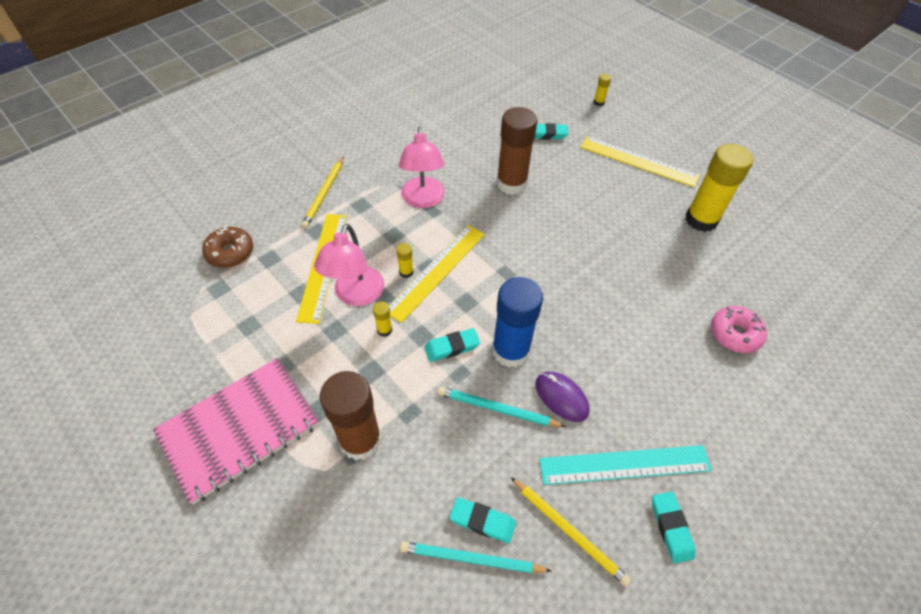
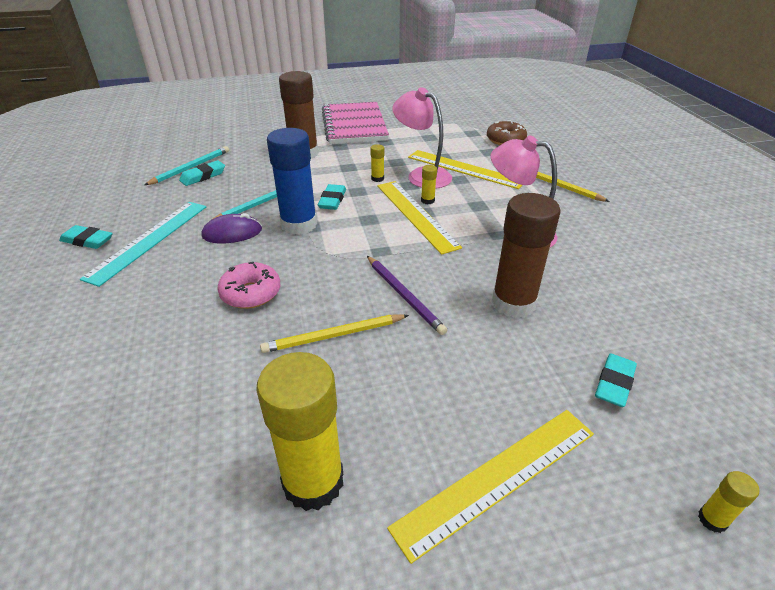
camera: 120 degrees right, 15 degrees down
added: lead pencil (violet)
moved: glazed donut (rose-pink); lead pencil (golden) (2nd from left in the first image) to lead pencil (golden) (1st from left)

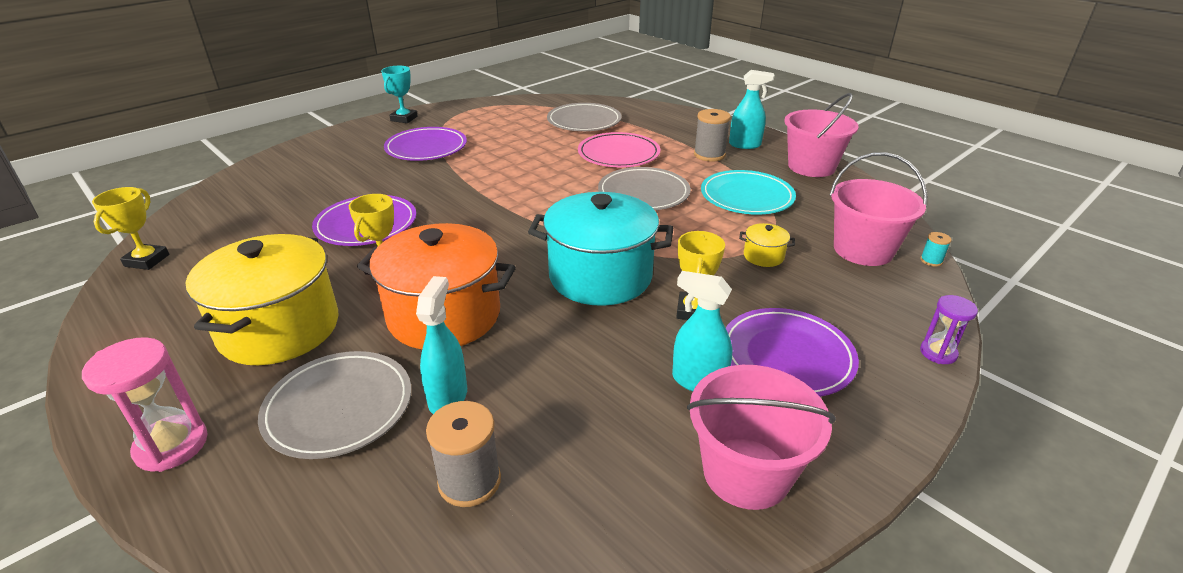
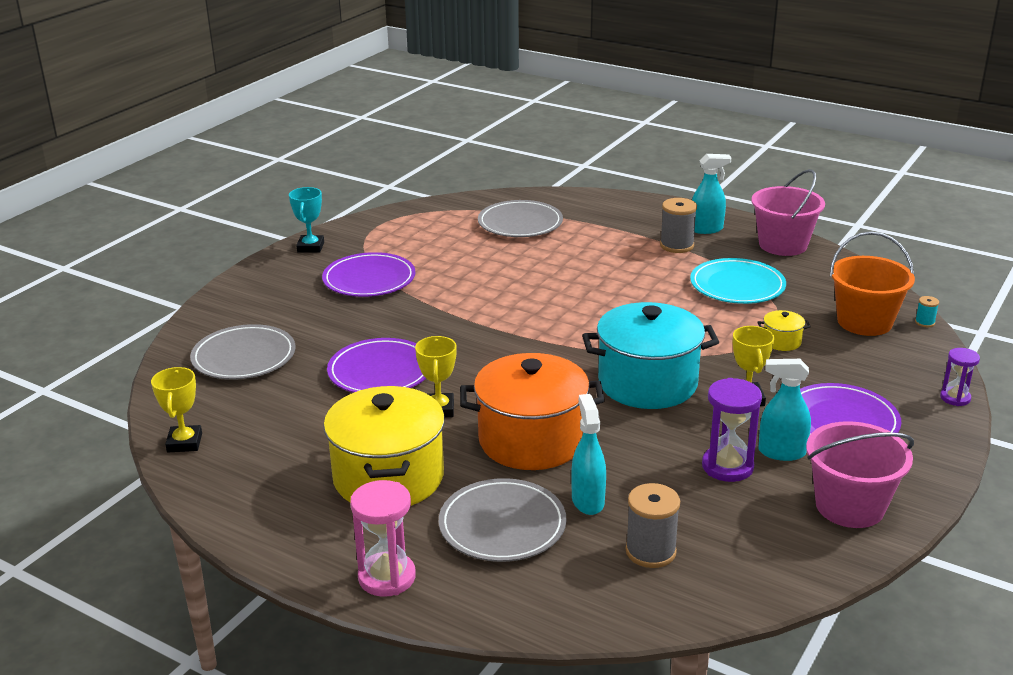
camera: 15 degrees left, 5 degrees down
removed: flat dish (rose-pink)
added: sandglass (violet) (1st from left)
moved: flat dish (grey) (3rd from left in the first image) to flat dish (grey) (1st from left)
recoloured: bucket (rose-pink) (3rd from left) to bucket (orange)

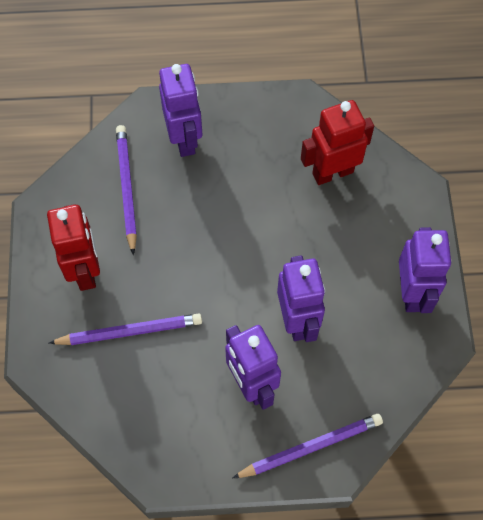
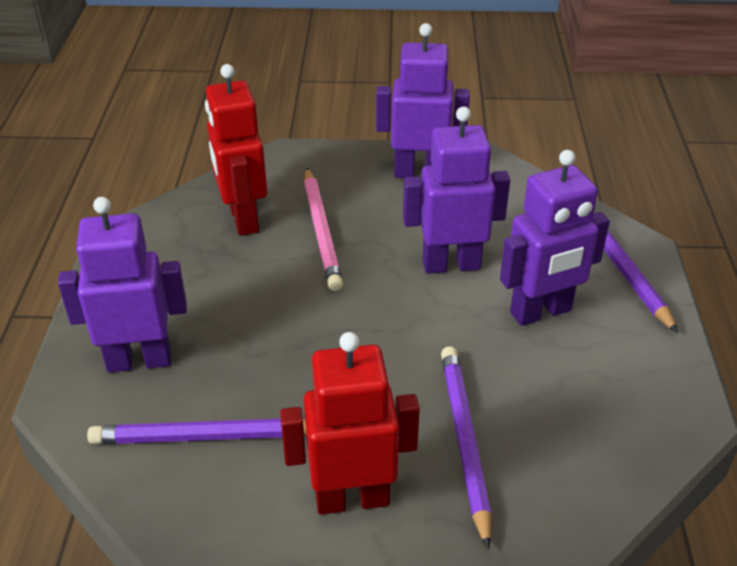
camera: 85 degrees left, 25 degrees down
added: lead pencil (rose-pink)

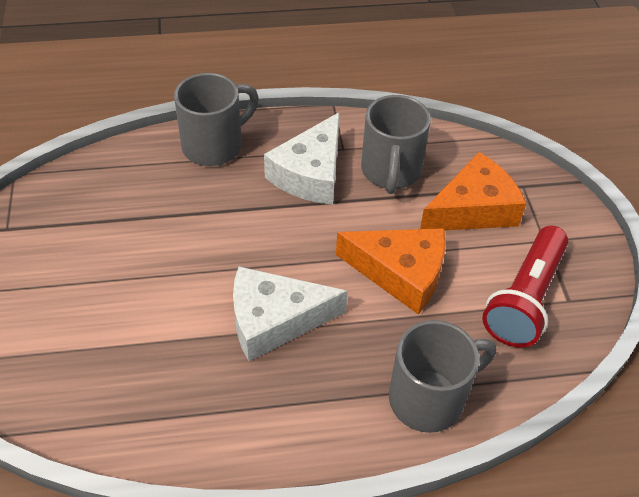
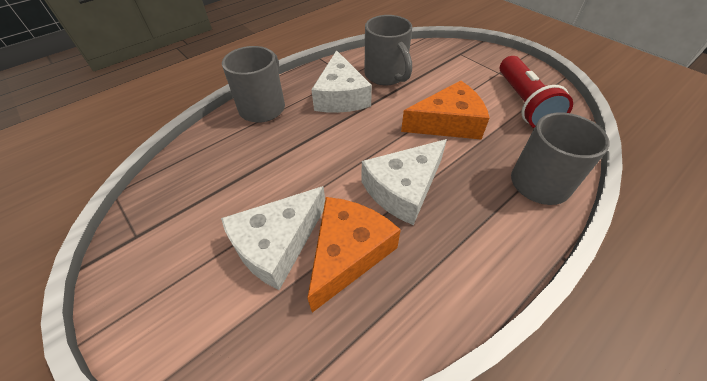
camera: 30 degrees left, 0 degrees up
added: piece of cheese (white) (1st from left)
moved: piece of cheese (orange) (2nd from left in the first image) to piece of cheese (orange) (1st from left)

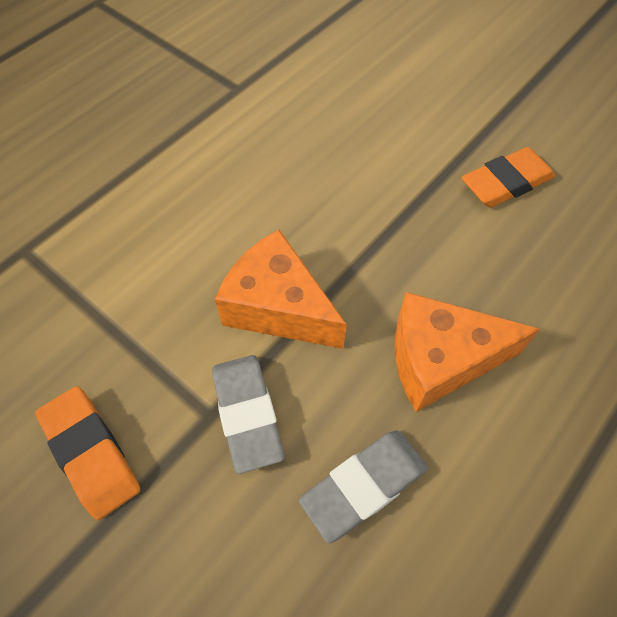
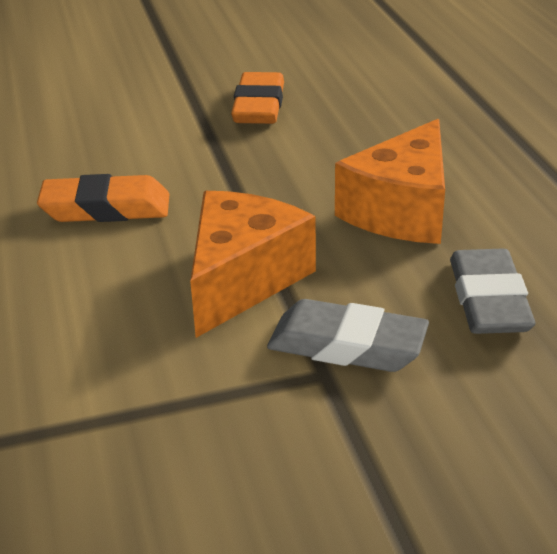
camera: 55 degrees left, 25 degrees down
moved: gum eraser (orange) (1st from left)
turned: piece of cheese (orange) (1st from left) 135 degrees clockwise

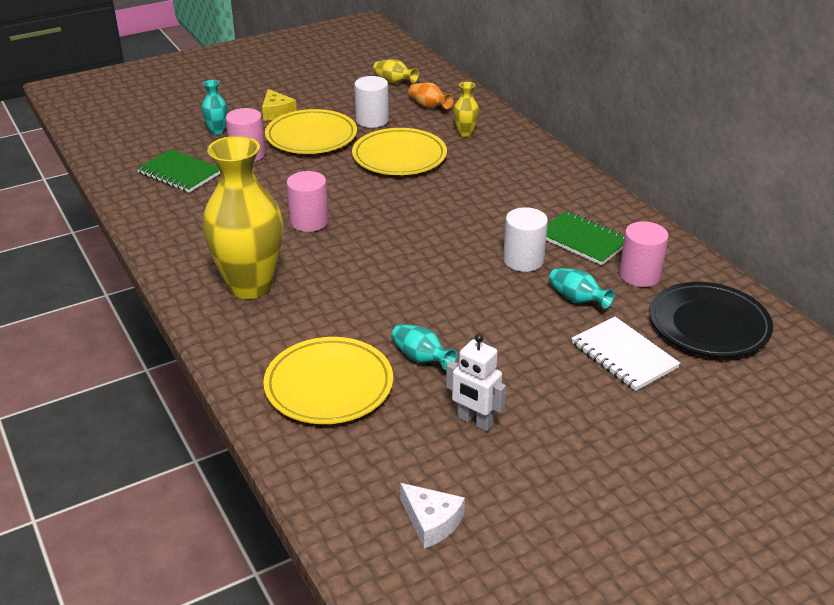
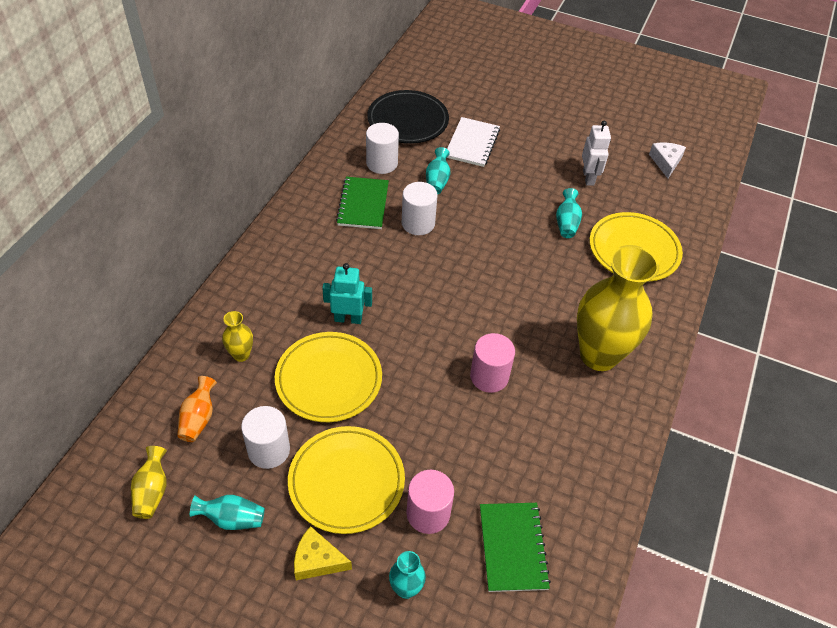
camera: 130 degrees left, 15 degrees up
added: flower vase (teal) (1st from left); robot (teal)
recoloured: cylinder (rose-pink) (3rd from left) to cylinder (white) (2nd from left)
turned: piece of cheese (golden) 105 degrees counterclockwise

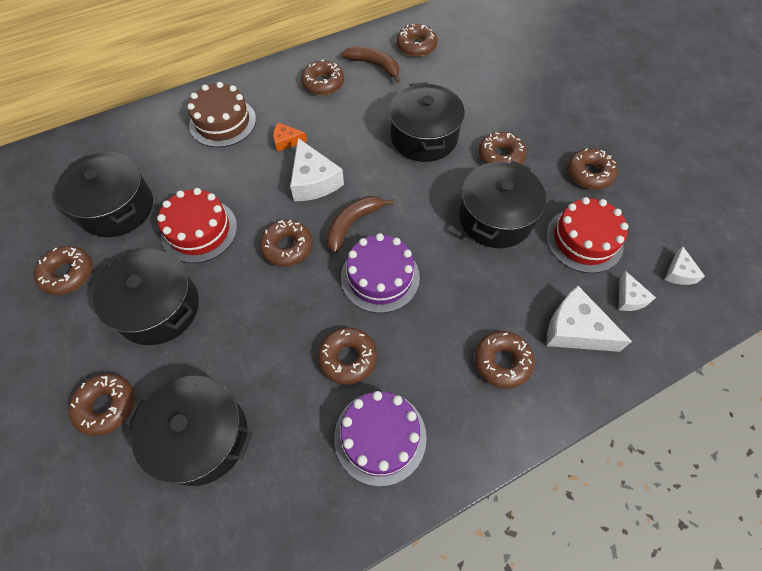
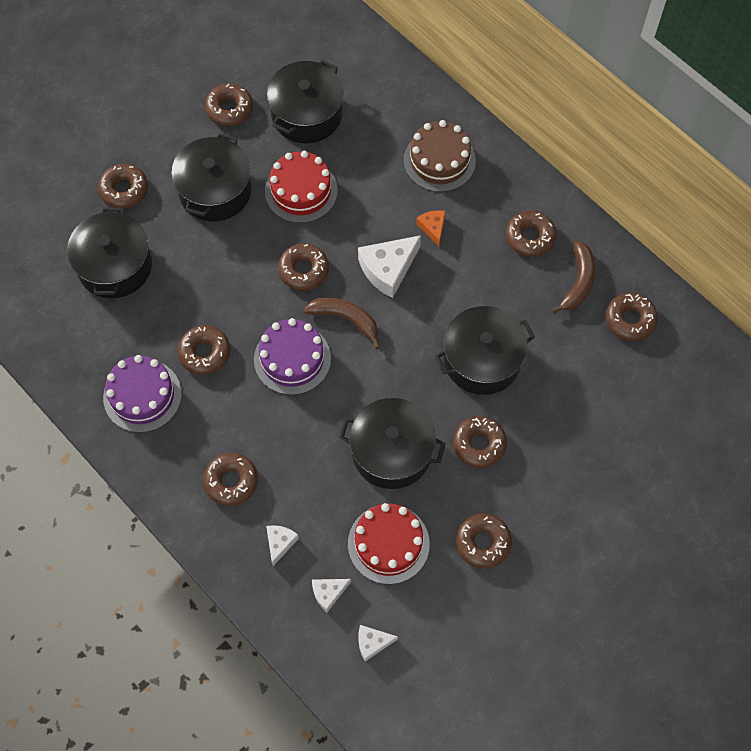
camera: 75 degrees right, 5 degrees up
resized: piece of cheese (white) (2nd from left in the first image) x0.55

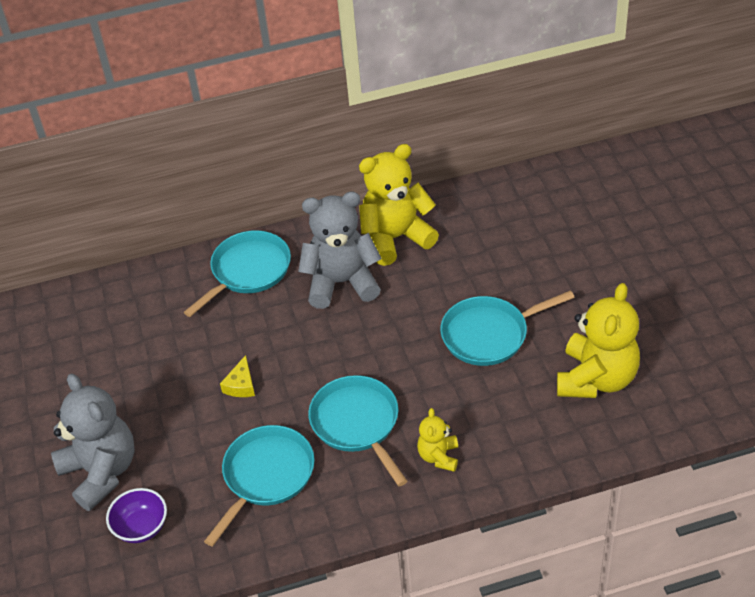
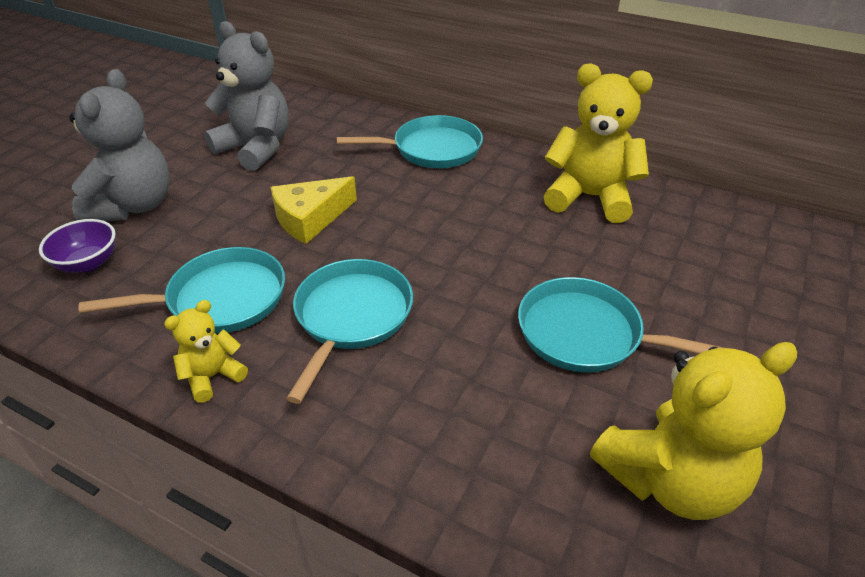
camera: 40 degrees right, 5 degrees down
moved: teddy (golden) (2nd from left in the first image) to teddy (golden) (1st from left); teddy (grey) (2nd from left)
resized: piece of cheese (golden) x1.70

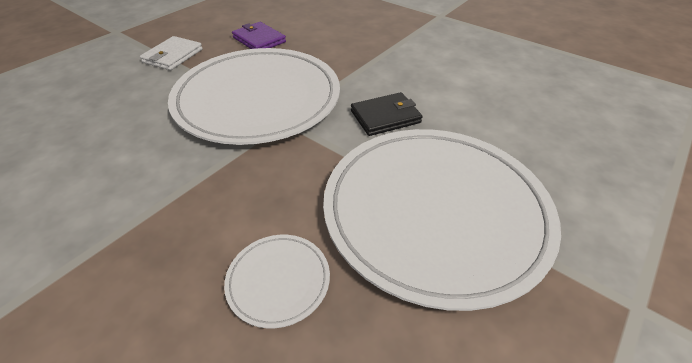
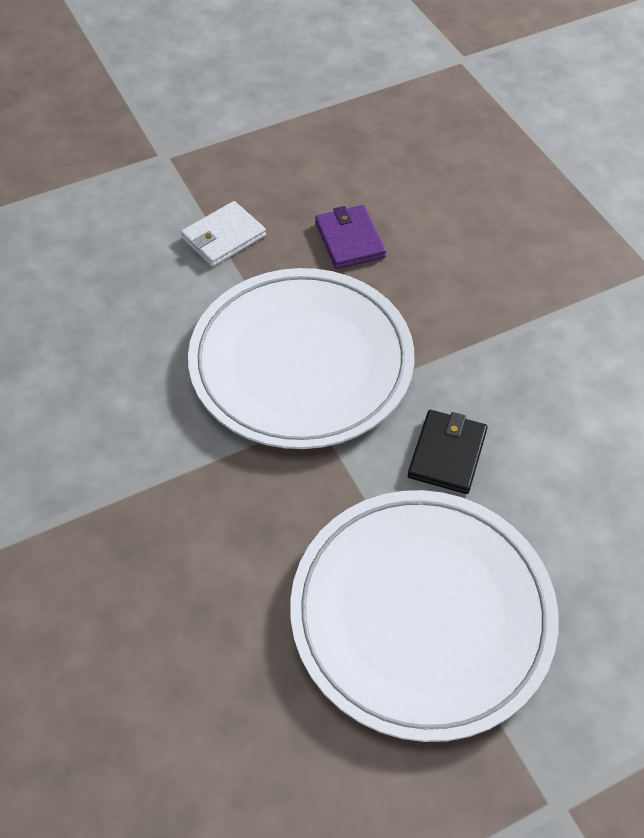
camera: 25 degrees right, 10 degrees up
removed: flat dish (white) (2nd from left)
turned: wallet (black) 75 degrees counterclockwise

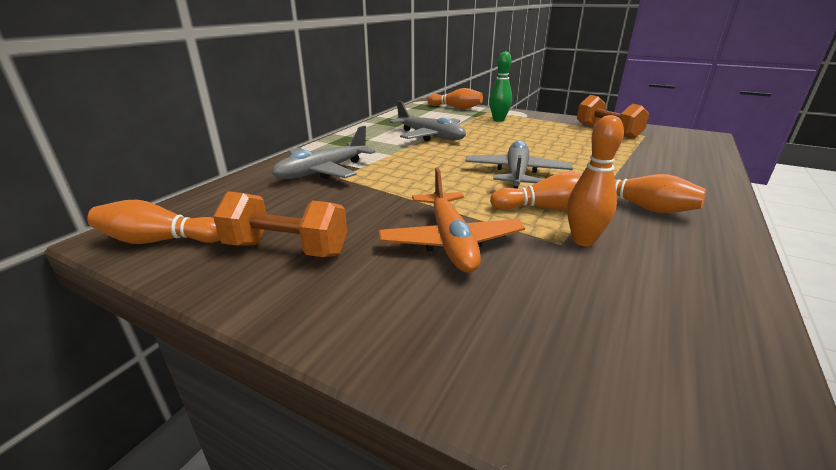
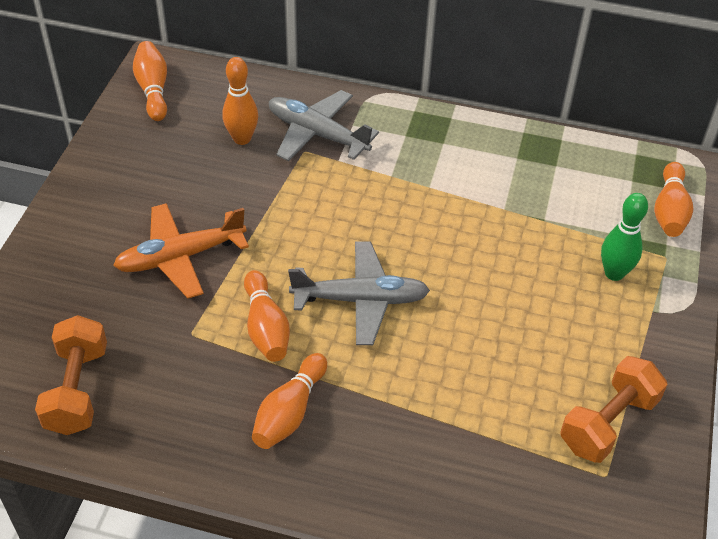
camera: 75 degrees right, 20 degrees up
removed: aeroplane (grey) (2nd from left)
moved: hand weight (orange) (1st from left); tenpin (orange) (4th from left in the first image) to tenpin (orange) (2nd from left)

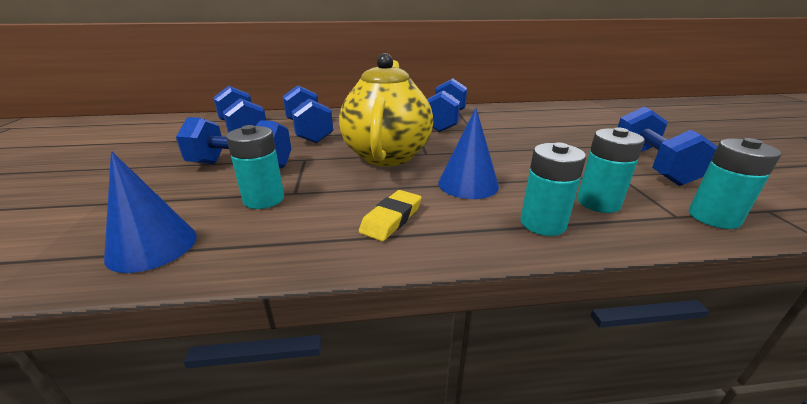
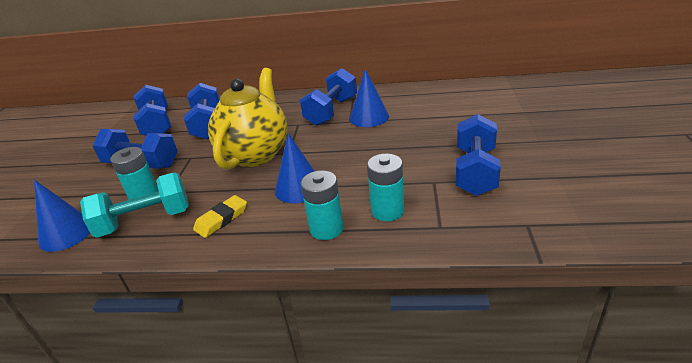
camera: 15 degrees right, 5 degrees up
removed: battery (teal) (4th from left)
added: hand weight (teal); cone shape (blue) (3rd from left)

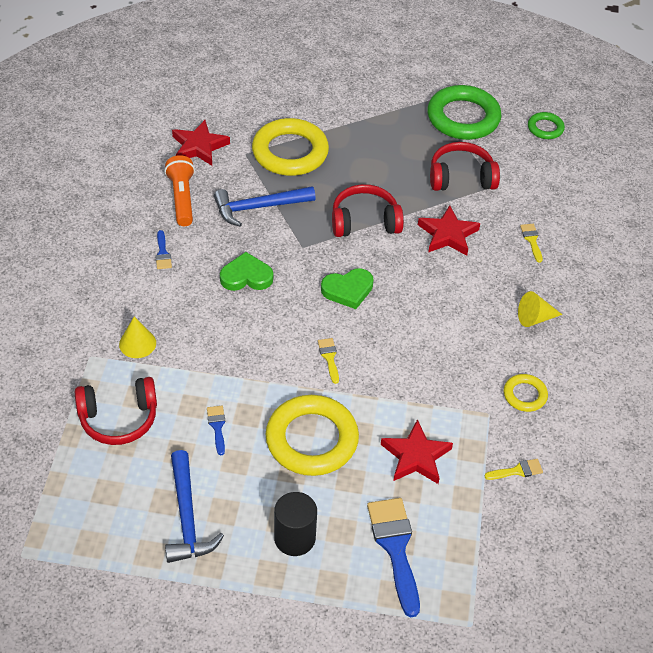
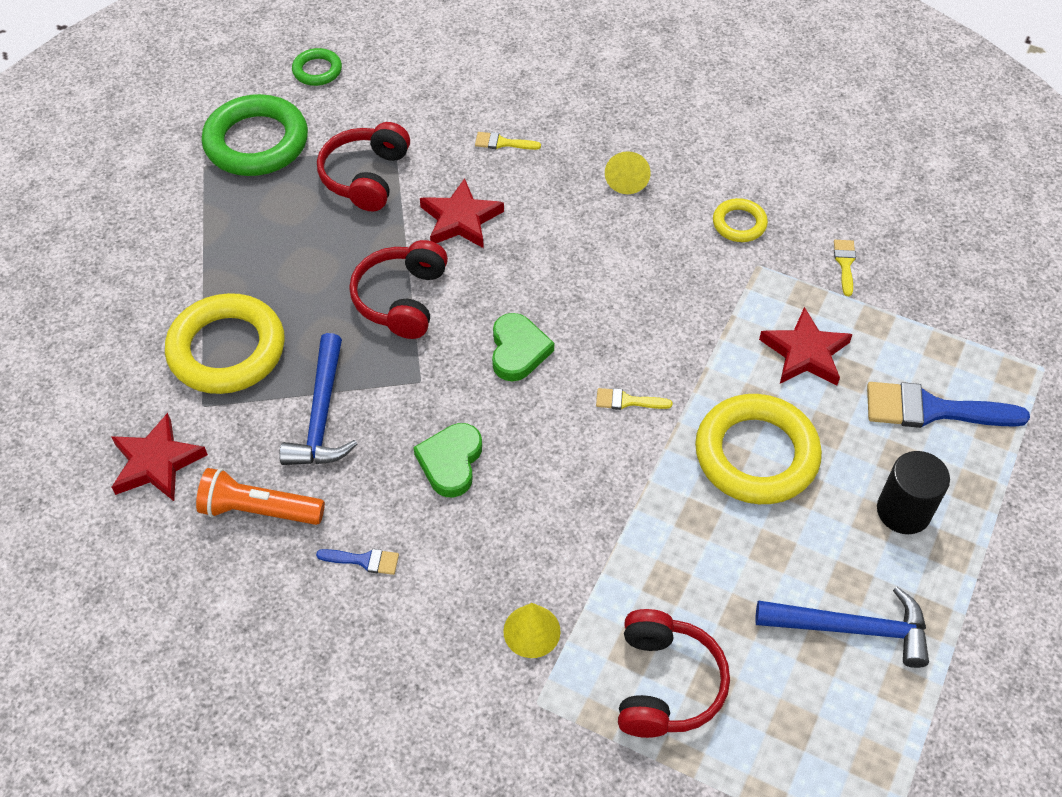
camera: 70 degrees left, 5 degrees up
removed: brush (blue) (2nd from left)

